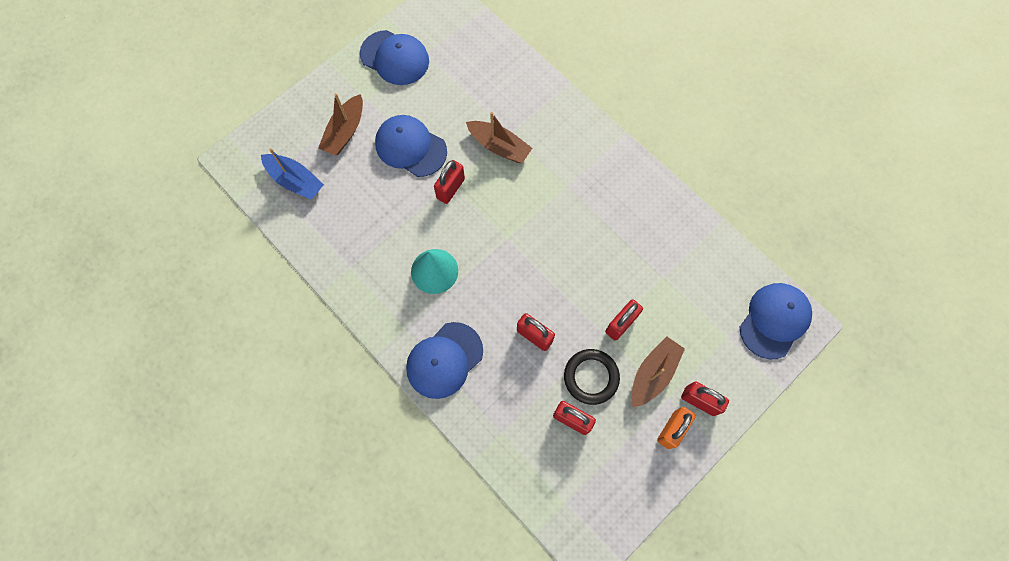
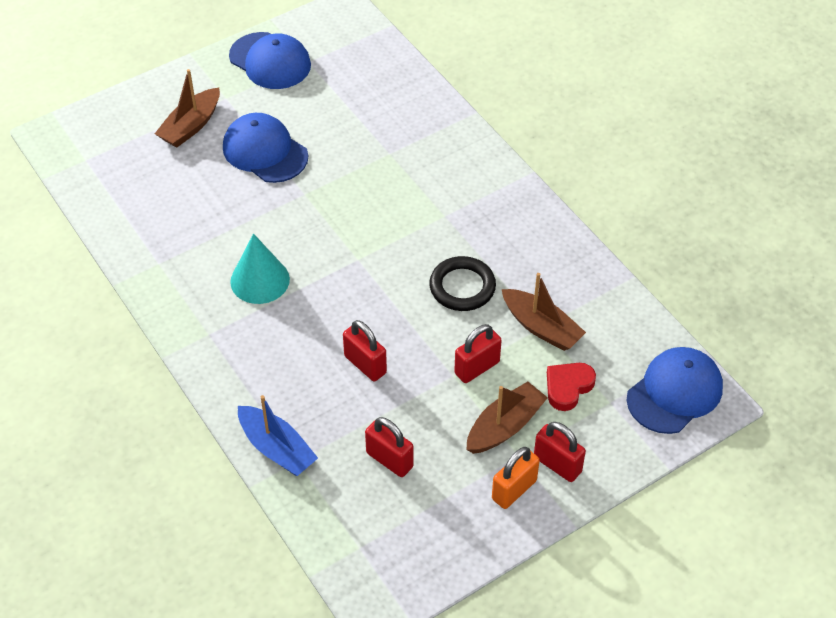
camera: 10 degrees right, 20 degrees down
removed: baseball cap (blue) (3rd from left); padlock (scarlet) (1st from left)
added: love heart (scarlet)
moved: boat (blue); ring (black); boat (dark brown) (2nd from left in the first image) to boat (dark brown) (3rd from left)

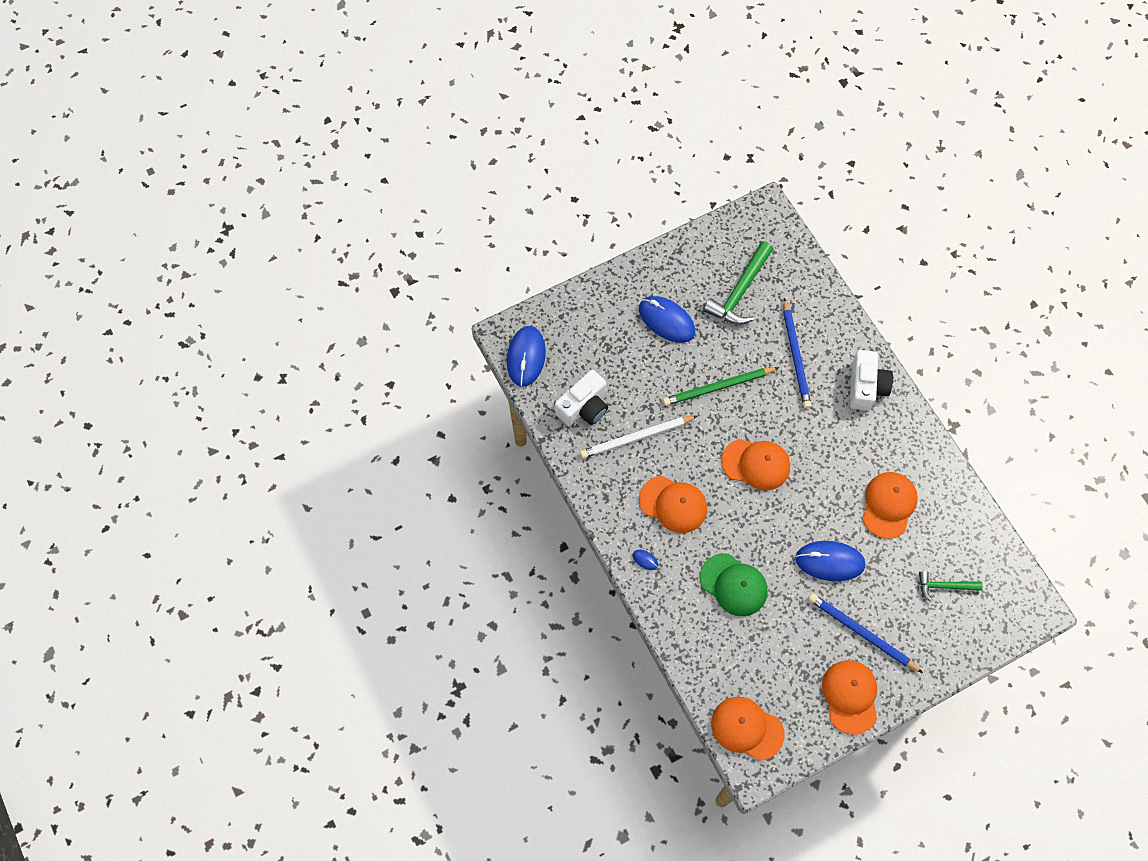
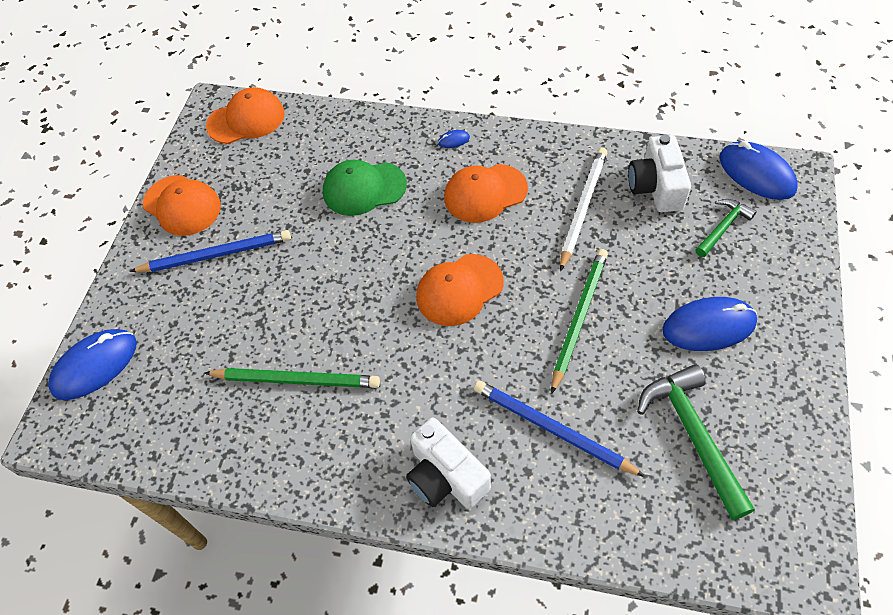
camera: 135 degrees right, 10 degrees down
moved: PC mouse (blue) (4th from left in the first image) to PC mouse (blue) (1st from left); claw hammer (emerald) (2nd from left)
replaced: baseball cap (orange) (5th from left) to lead pencil (emerald) (1st from left)

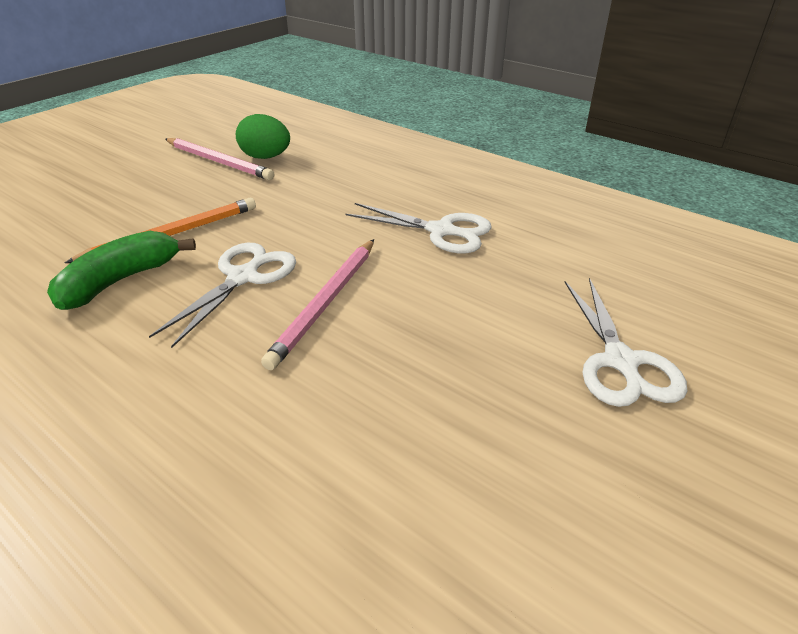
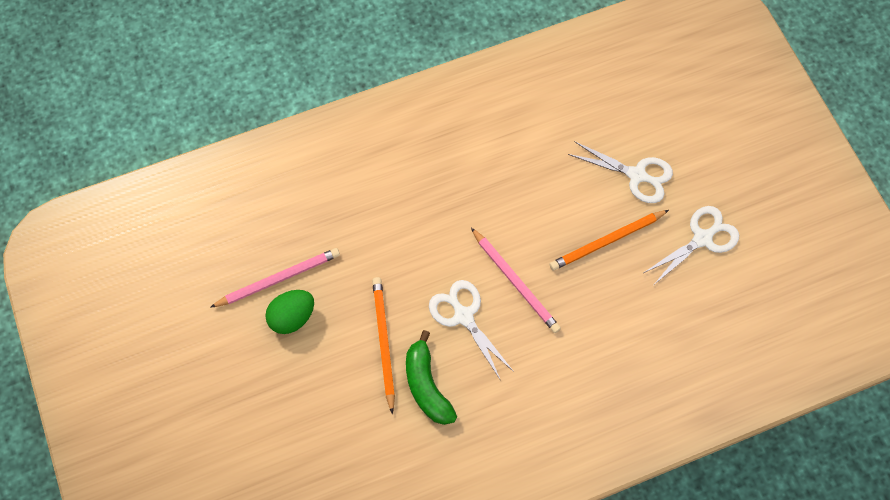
camera: 60 degrees left, 30 degrees up
added: lead pencil (orange) (2nd from left)
moved: egg shape (emerald); pair of scissors (white) (2nd from left in the first image) to pair of scissors (white) (3rd from left)

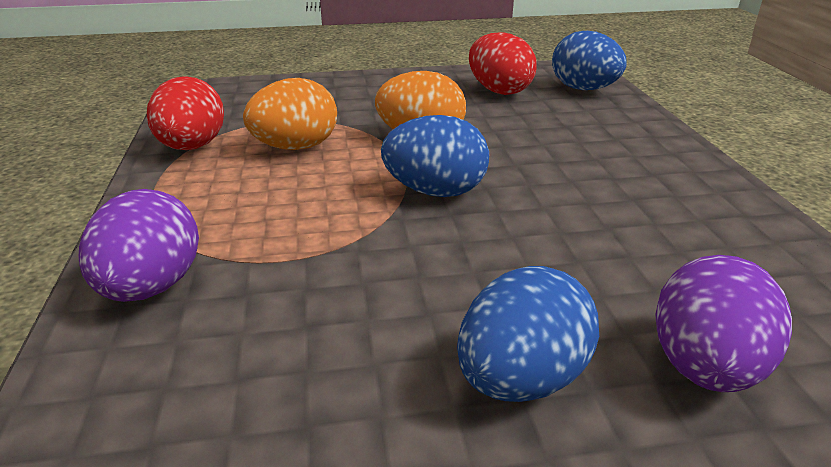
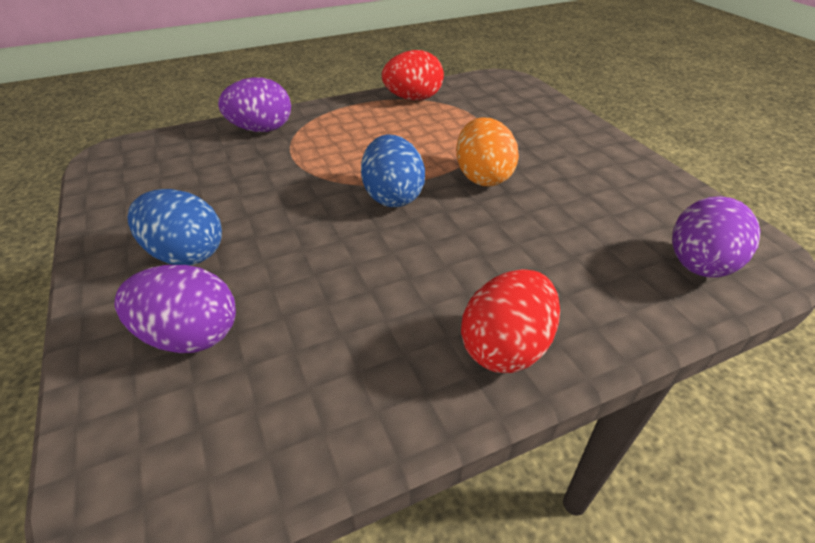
camera: 75 degrees right, 10 degrees up
removed: egg shape (orange) (1st from left)
moved: egg shape (scarlet) (2nd from left)
recoloured: egg shape (blue) (3rd from left) to egg shape (violet) (3rd from left)

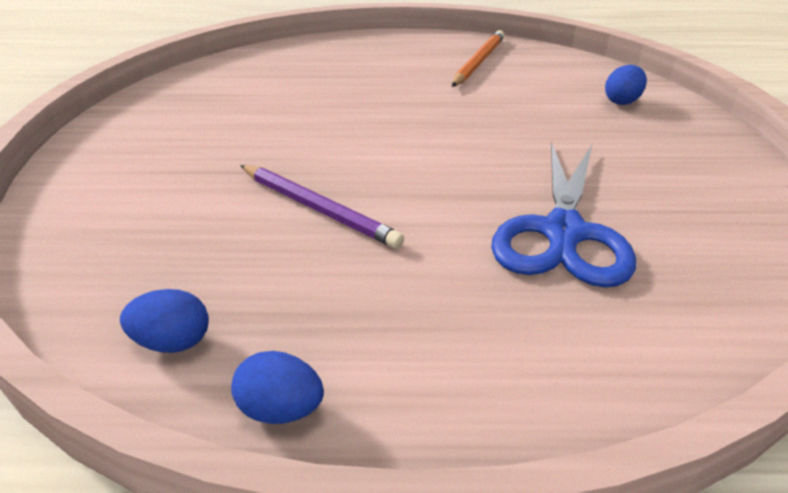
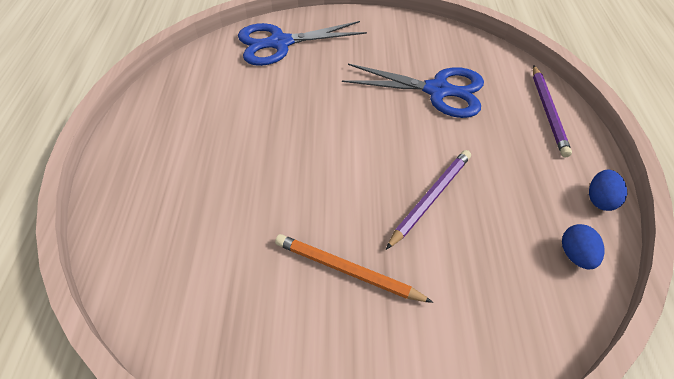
camera: 90 degrees left, 15 degrees up
added: lead pencil (violet) (2nd from left)
moved: lead pencil (orange)
replaced: egg shape (blue) (3rd from left) to pair of scissors (blue) (1st from left)

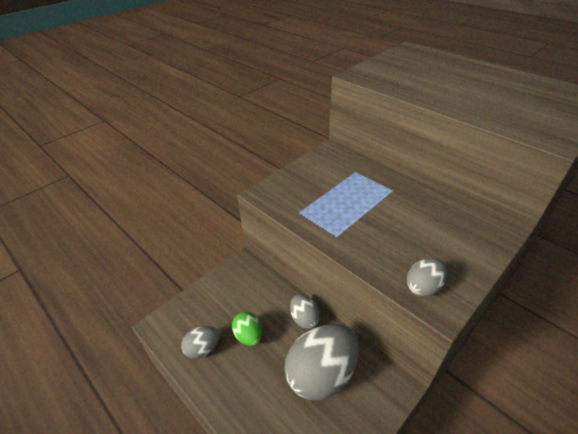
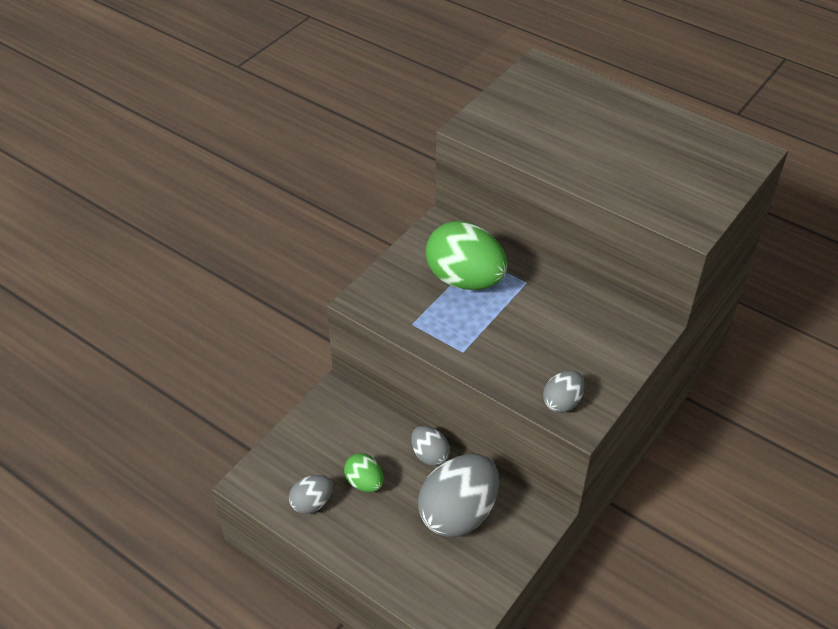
camera: 10 degrees left, 5 degrees up
added: egg shape (emerald) (2nd from left)

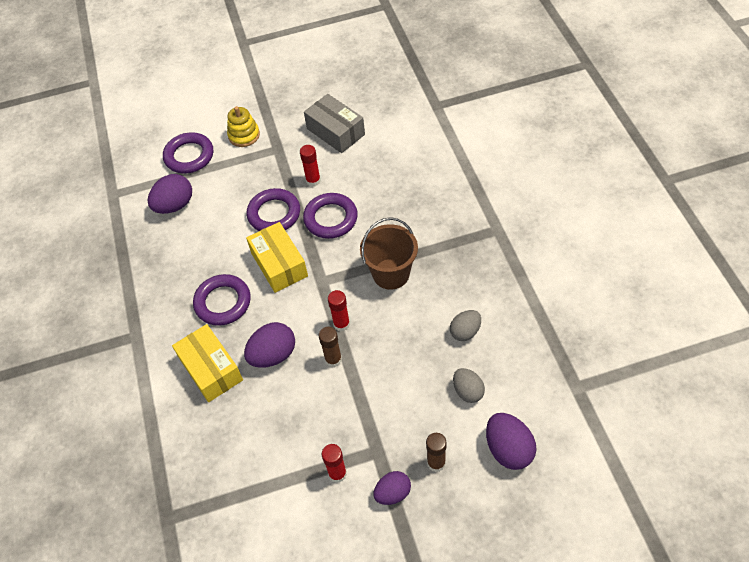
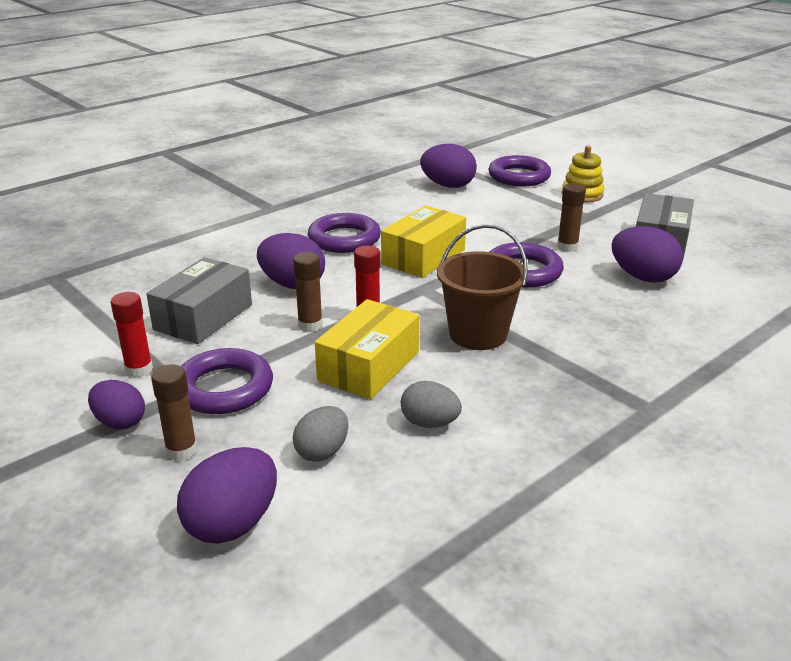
camera: 60 degrees right, 25 degrees down
added: box (grey) (1st from left); egg shape (violet) (5th from left)
moved: ring (violet) (3rd from left in the first image) to ring (violet) (1st from left); box (golden) (1st from left)
recoloured: glue stick (scarlet) (1st from left) to glue stick (dark brown) (3rd from left)

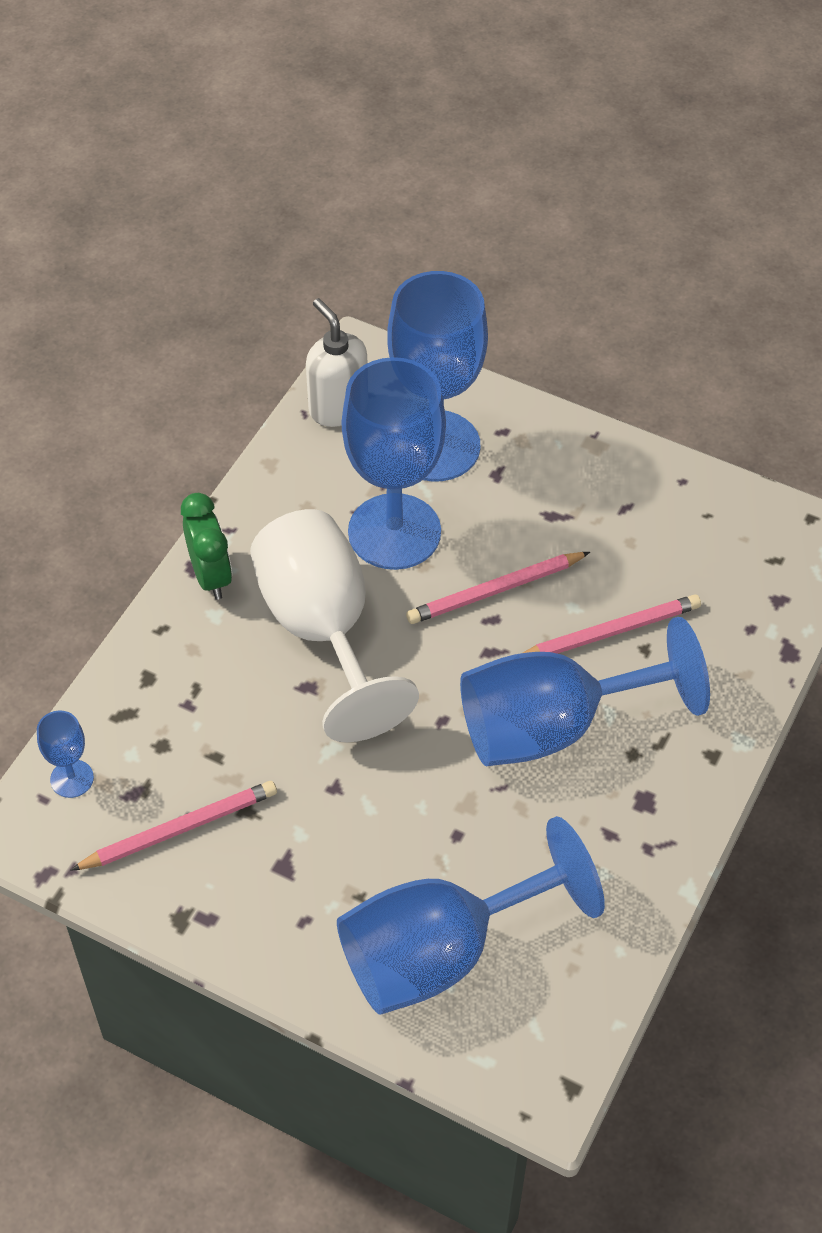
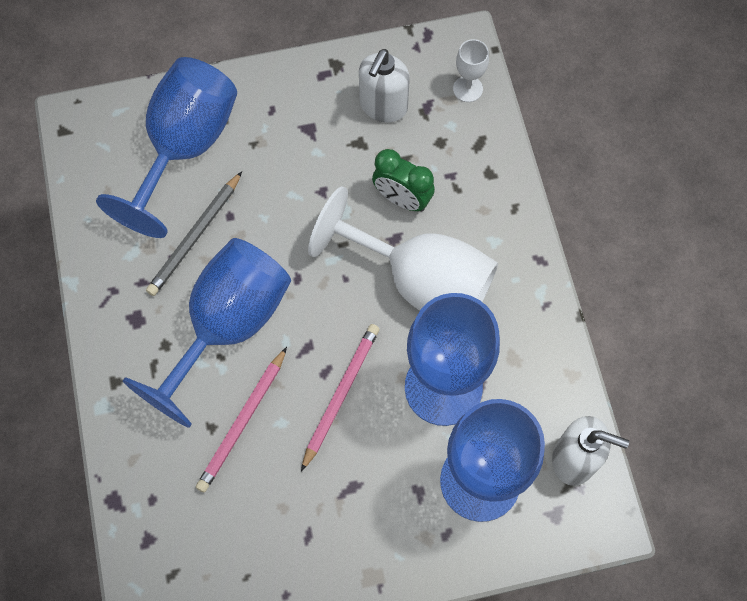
camera: 140 degrees right, 15 degrees up
added: lead pencil (grey)
moved: alarm clock (emerald)
replaced: lead pencil (rose-pink) (1st from left) to pump bottle (white) (1st from left)
recoloured: chalice (blue) (1st from left) to chalice (white) (2nd from left)

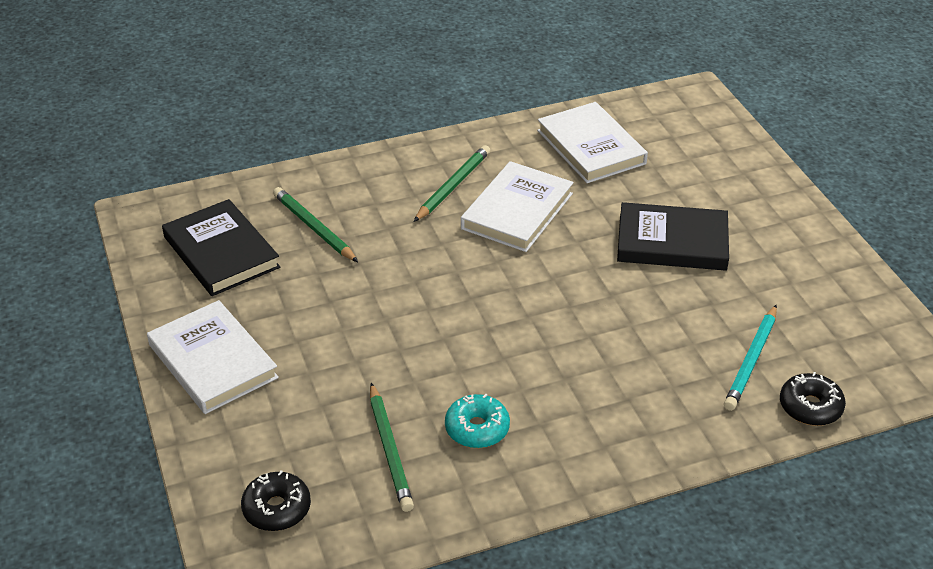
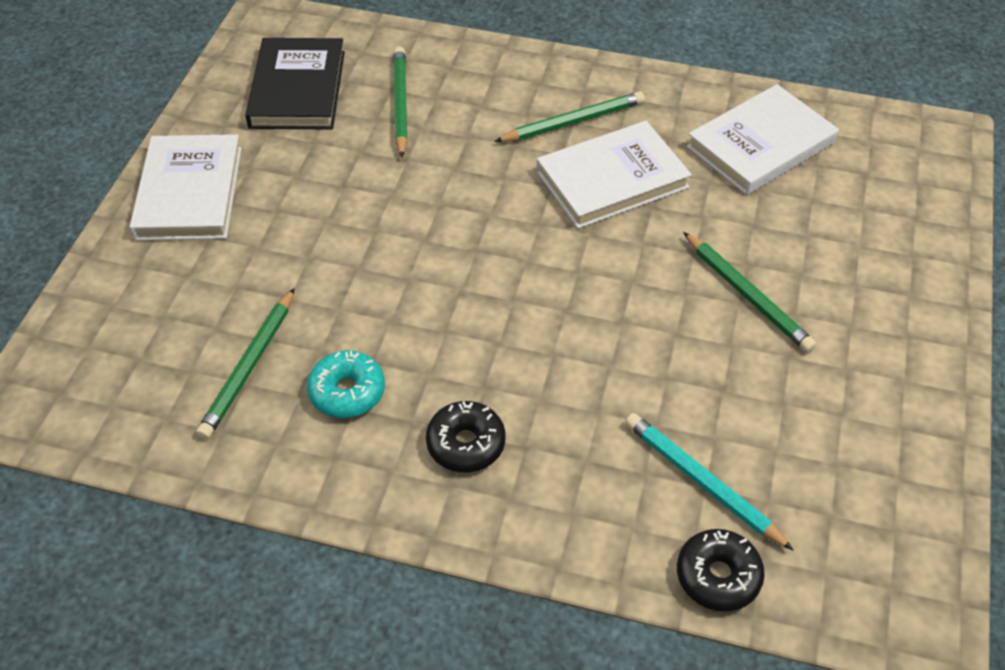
camera: 35 degrees right, 10 degrees up
moved: glazed donut (black) (1st from left)
replaced: book (black) (2nd from left) to lead pencil (emerald) (4th from left)
turned: lead pencil (teal) 75 degrees clockwise; book (white) (3rd from left) 45 degrees clockwise

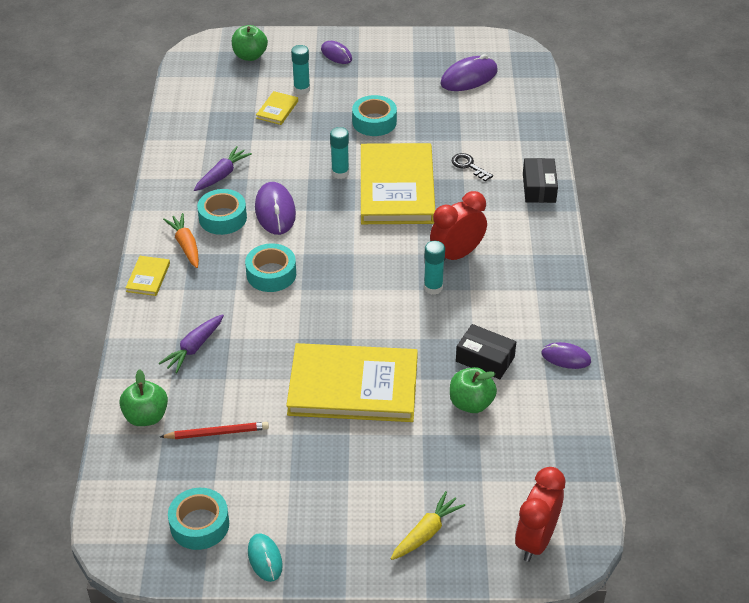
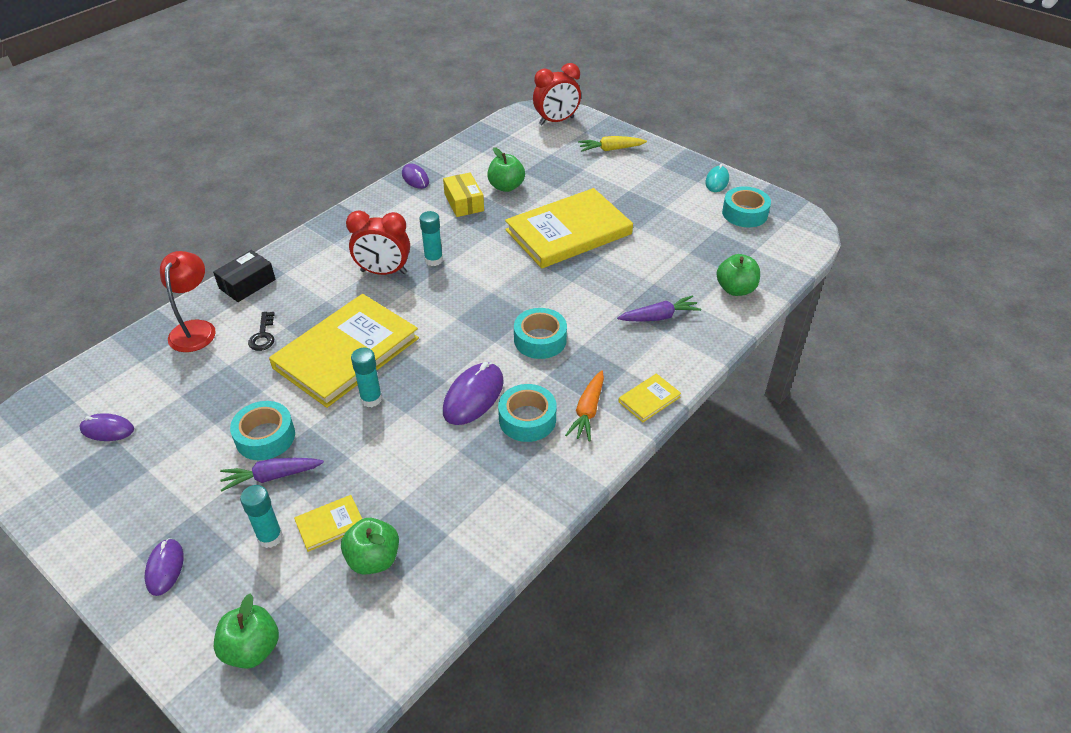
camera: 140 degrees left, 0 degrees up
removed: lead pencil (scarlet)
added: lamp (scarlet); apple (emerald) (2nd from left)
moved: toy carrot (violet) (2nd from left in the first image) to toy carrot (violet) (1st from left)
recoloured: box (black) (1st from left) to box (golden)
turned: book (golden) (3rd from left) 75 degrees counterclockwise
resized: PC mouse (violet) (3rd from left in the first image) x0.62

